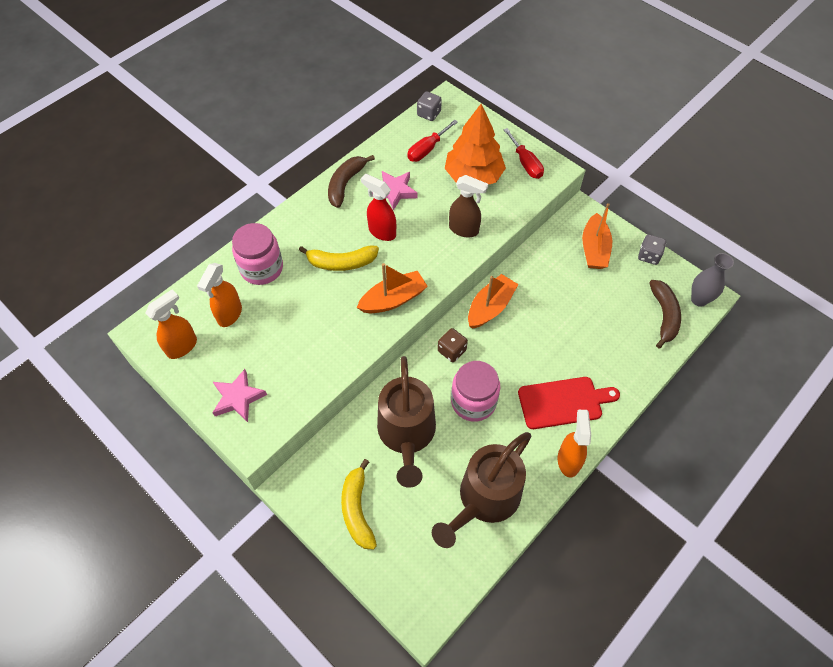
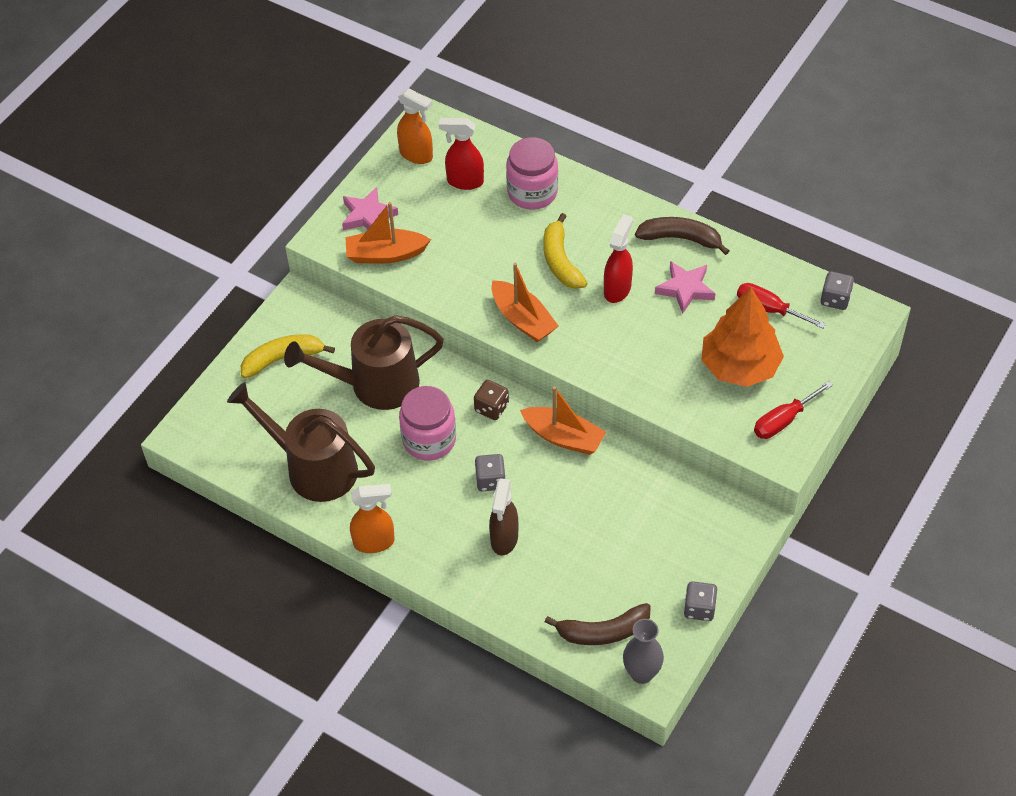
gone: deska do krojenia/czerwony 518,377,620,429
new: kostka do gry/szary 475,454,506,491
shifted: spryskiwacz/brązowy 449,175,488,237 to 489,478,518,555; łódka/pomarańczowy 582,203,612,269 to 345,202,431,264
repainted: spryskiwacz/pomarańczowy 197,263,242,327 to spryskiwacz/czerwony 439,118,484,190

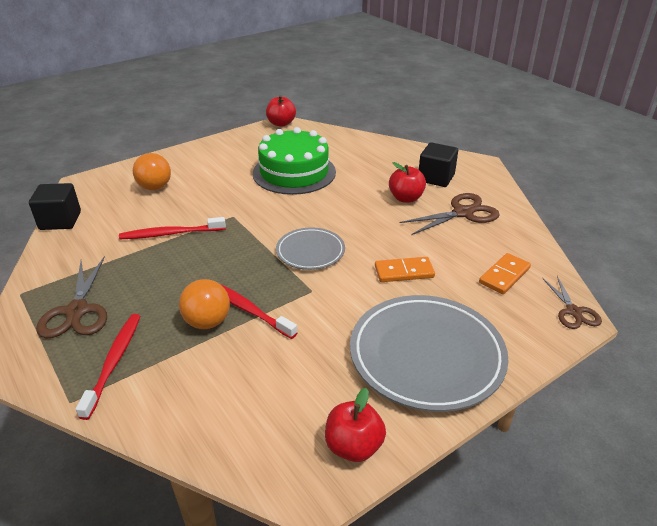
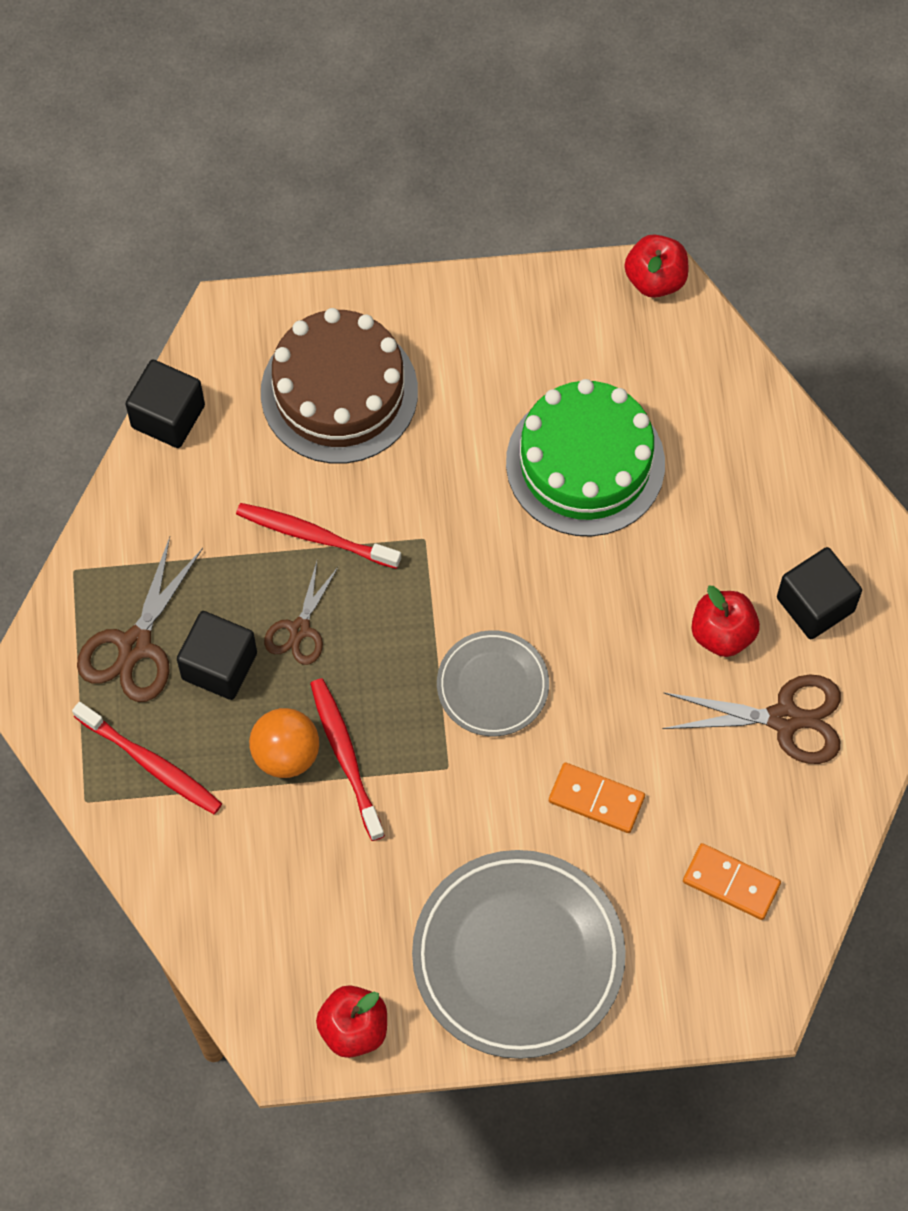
new: sześcian/czarny 177,611,257,700
shifted: nożyczki/brązowy 542,276,602,329 to 264,562,339,665
swapped: piłka/pomarańczowy 133,153,171,190 to tort/brązowy 261,308,418,464
rotated: szczoteczka do zębów/czerwony 76,314,141,420 = 72,702,222,814 90 degrees clockwise; kostka domina/pomarańczowy 479,253,531,294 = 683,843,781,920 45 degrees clockwise

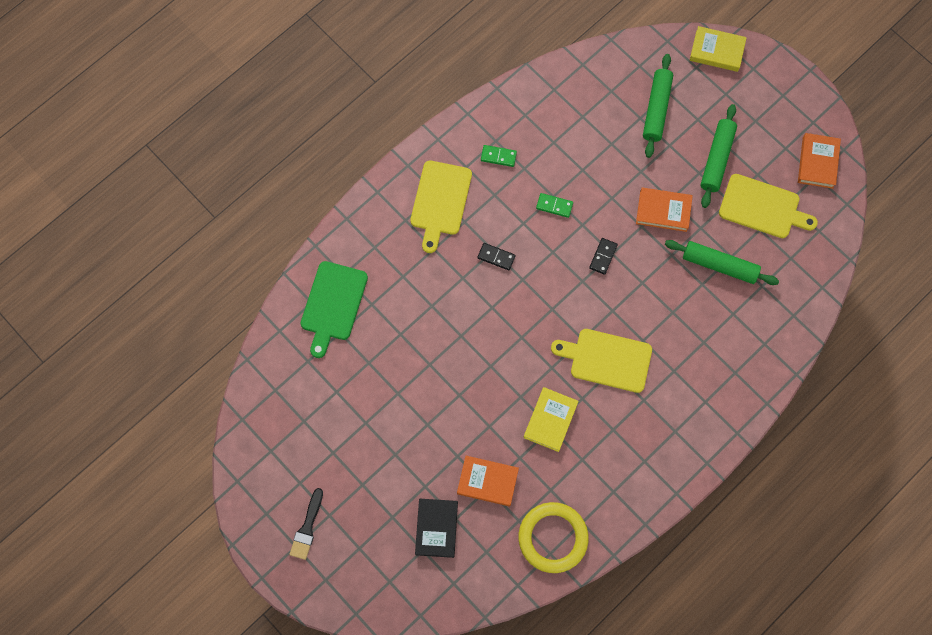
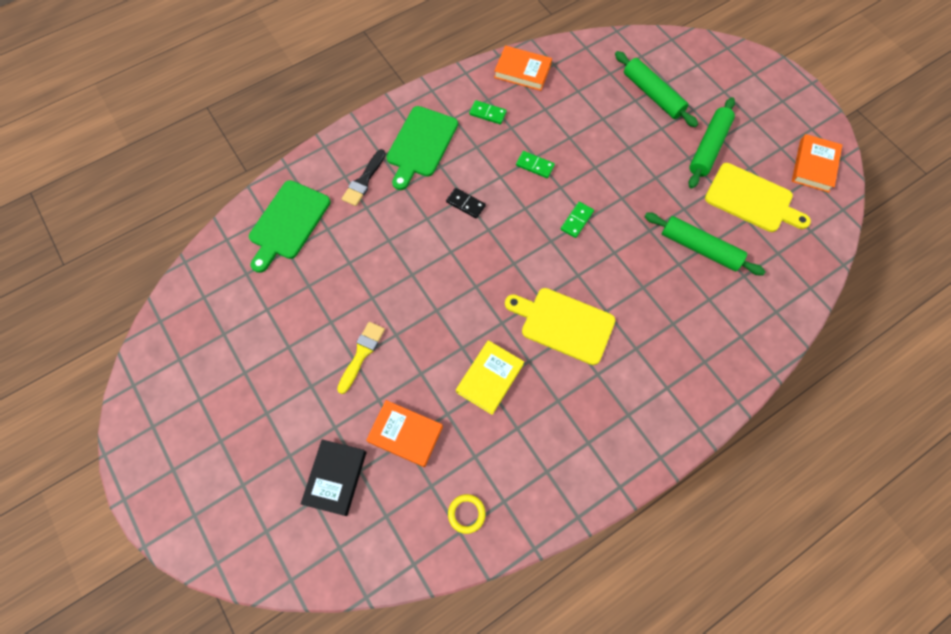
gone: książka/żółty 690,26,747,72
new: pędzel/żółty 337,322,385,394
shifted: pędzel/czarny 289,488,323,560 to 342,149,386,206; książka/pomarańczowy 636,187,693,232 to 494,45,552,91
repainted: deska do krojenia/żółty 410,160,472,253 to deska do krojenia/zielony 386,106,458,190; kostka domina/czarny 589,238,618,275 to kostka domina/zielony 561,202,594,238
rotated: wałek do ciasta/zielony 643,54,673,158 = 615,51,698,127 60 degrees counterclockwise
scaled: pierścień/żółty 518,502,589,573 = 448,494,486,534 x0.45

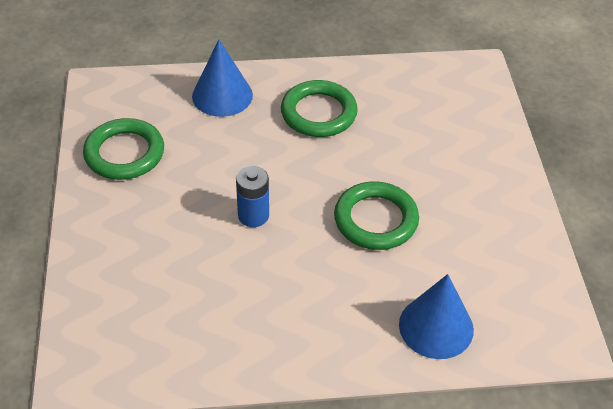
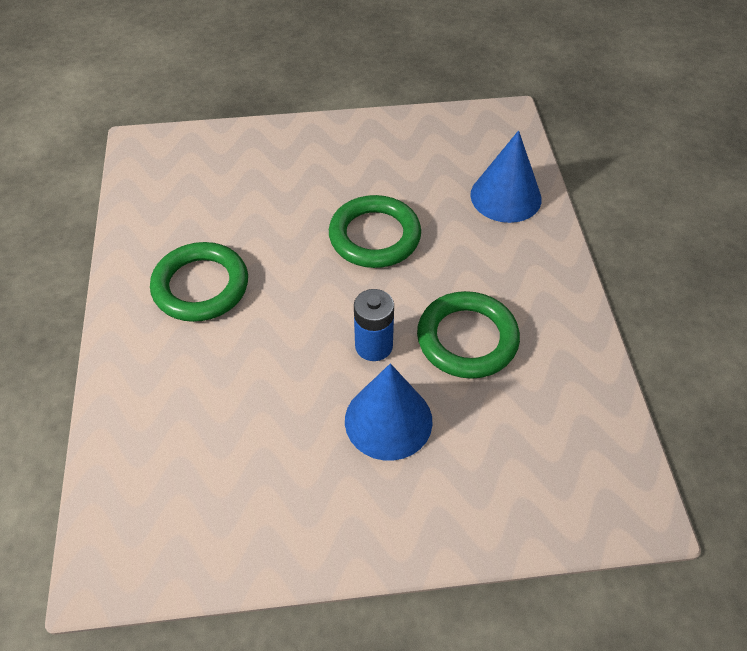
shifted: pierścień/zielony 83,118,164,180 to 417,291,520,379; stożek/niebieski 192,39,253,117 to 345,363,433,461

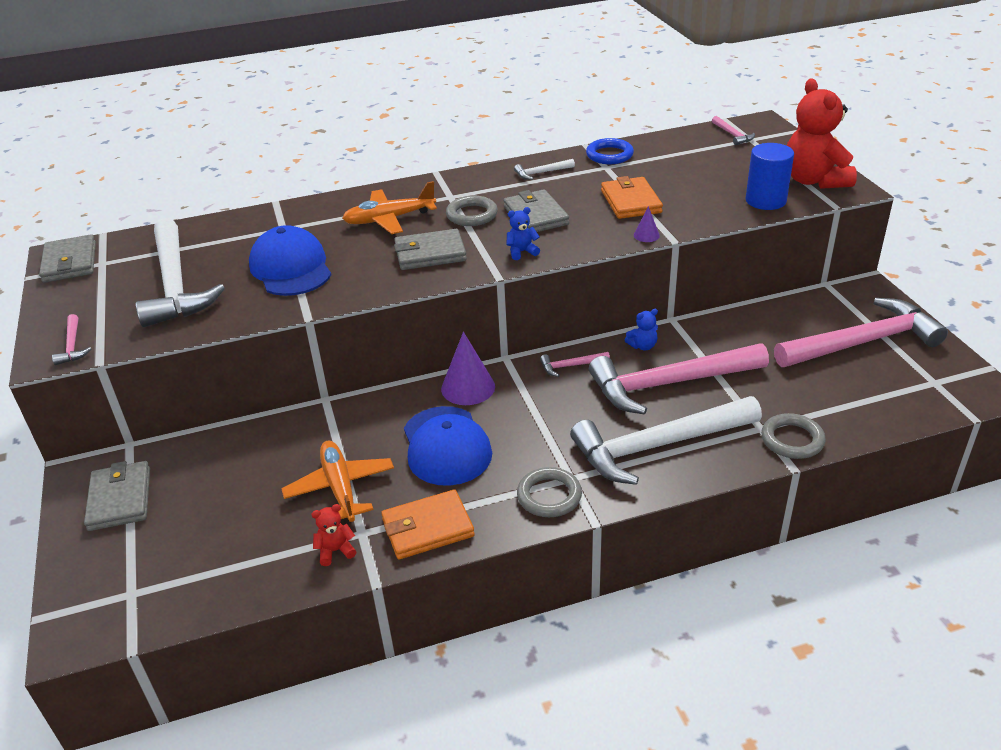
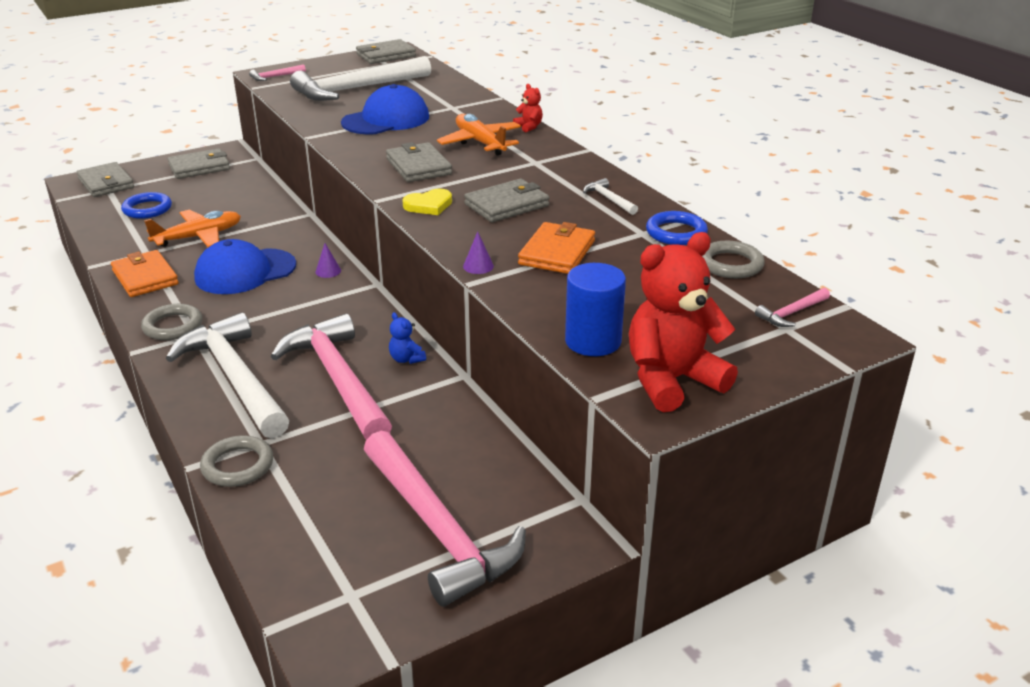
gone: młotek/różowy 540,352,610,377
new: portfel/szary 76,162,134,197; pierścień/niebieski 121,192,172,219
shifted: miś/czerwony 311,504,357,566 to 513,84,543,132; pierścień/szary 446,196,498,226 to 702,241,765,278
swapped: miś/niebieski 507,207,540,260 to serce/żółty 403,189,452,215
rotated: portfel/pomarańczowy 601,176,663,219 = 518,222,595,274 45 degrees counterclockwise
scaled: stożek/fioletowy 441,332,495,405 = 315,243,341,278 x0.50

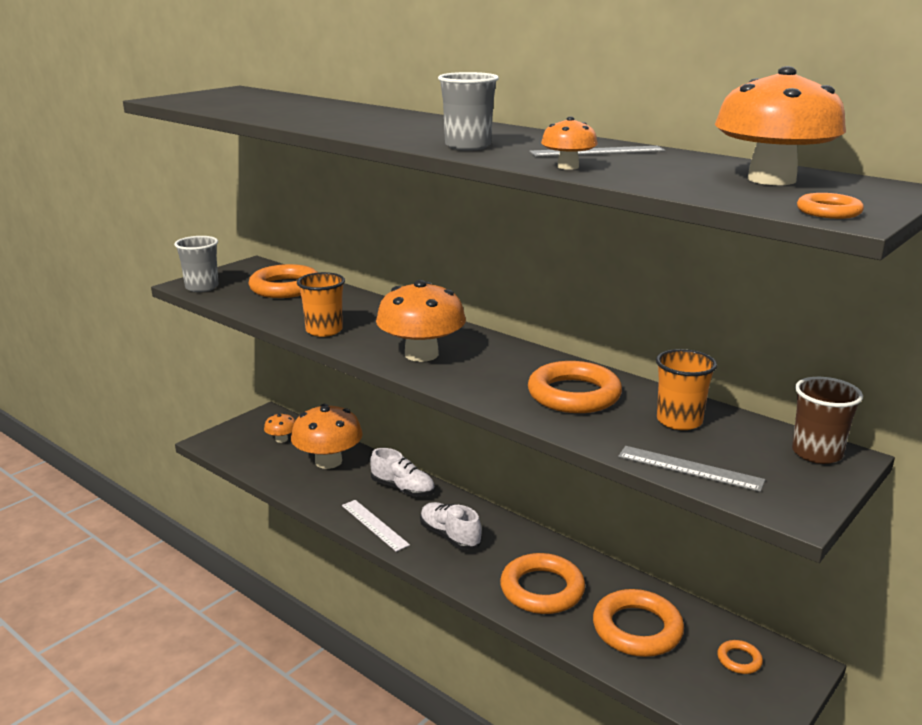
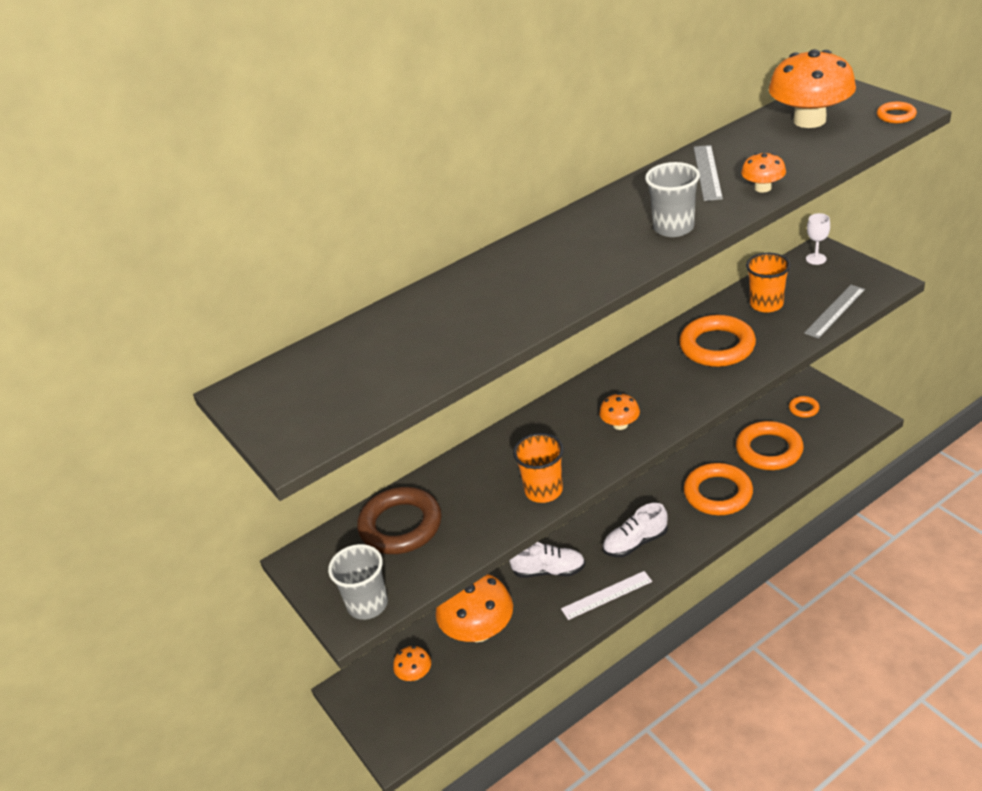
swapped: szklanka/brązowy 792,377,863,464 to kielich/biały 806,213,830,265
repainted: pierścień/pomarańczowy 248,264,318,298 to pierścień/brązowy 357,487,441,554
rotated: but/biały 370,448,435,497 = 509,542,585,578 45 degrees clockwise
scaled: grzyb/pomarańczowy 376,280,466,362 = 599,393,640,430 x0.48

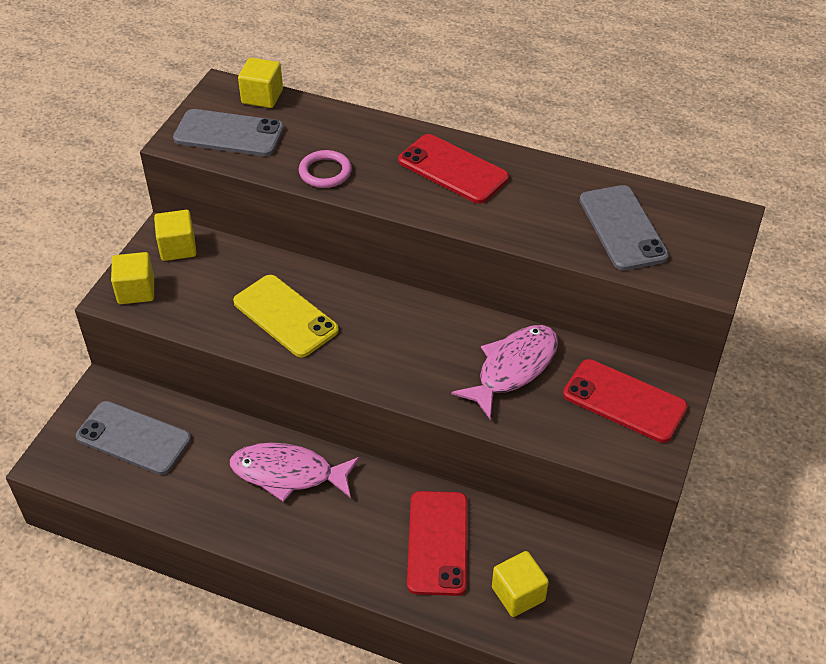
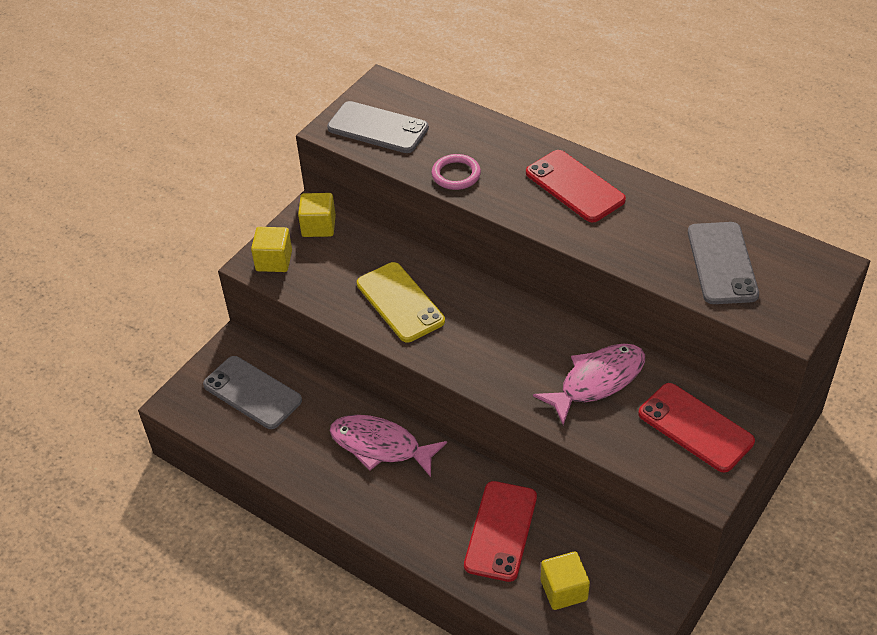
gone: sześcian/żółty 238,58,283,108

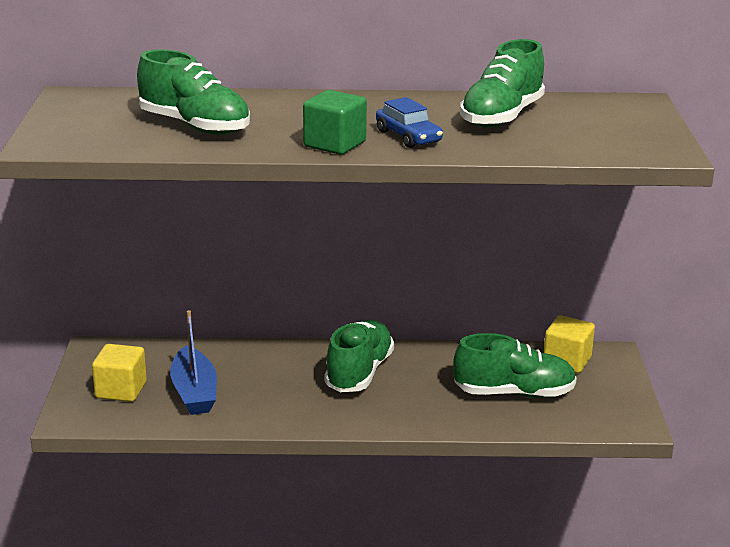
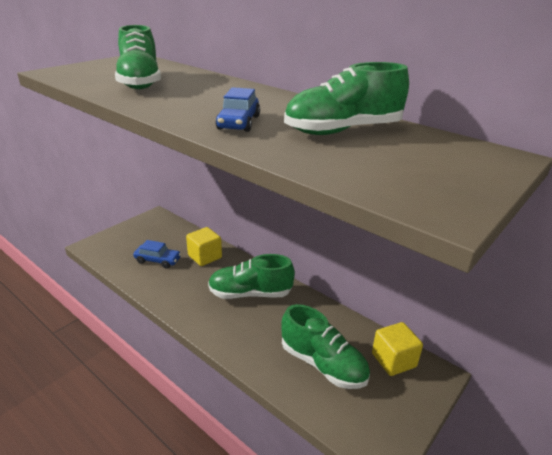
gone: sześcian/zielony 303,90,367,155
shifted: sześcian/żółty 92,344,147,402 to 186,227,222,266
swapped: łódka/niebieski 170,310,217,415 to samochód/niebieski 133,240,181,268
rotated: but/zielony 324,320,394,392 = 208,254,295,299 150 degrees counterclockwise

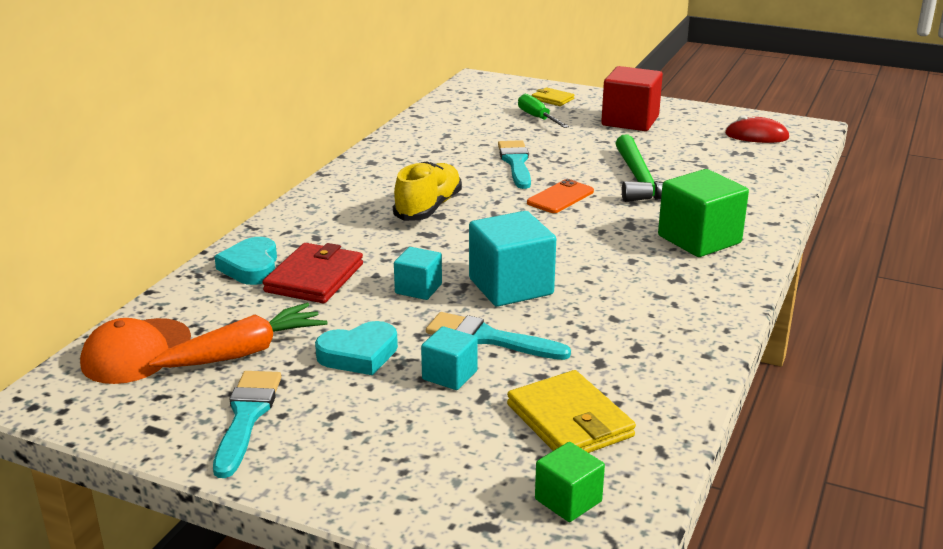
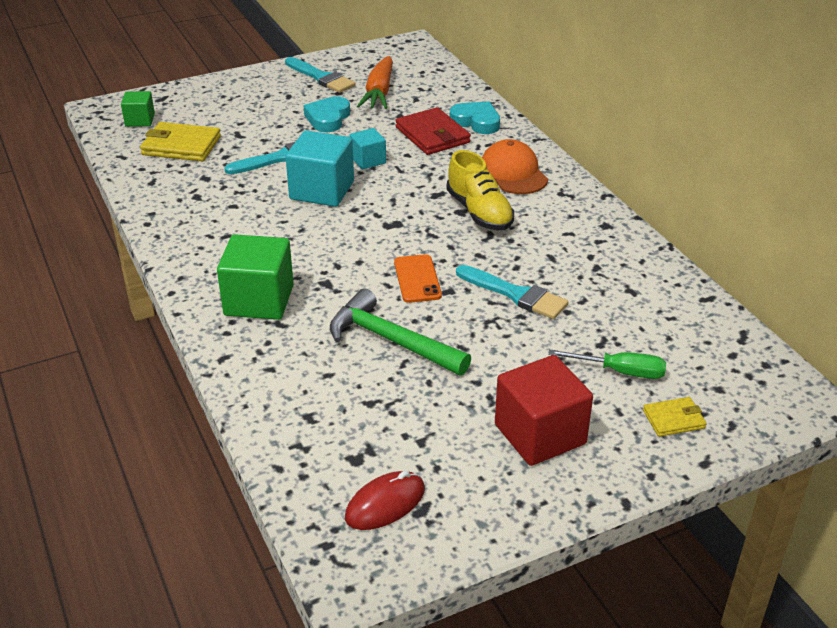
gone: sześcian/turkusowy 421,326,477,390
shifted: czapka/pomarańczowy 80,318,191,384 to 482,139,548,194

